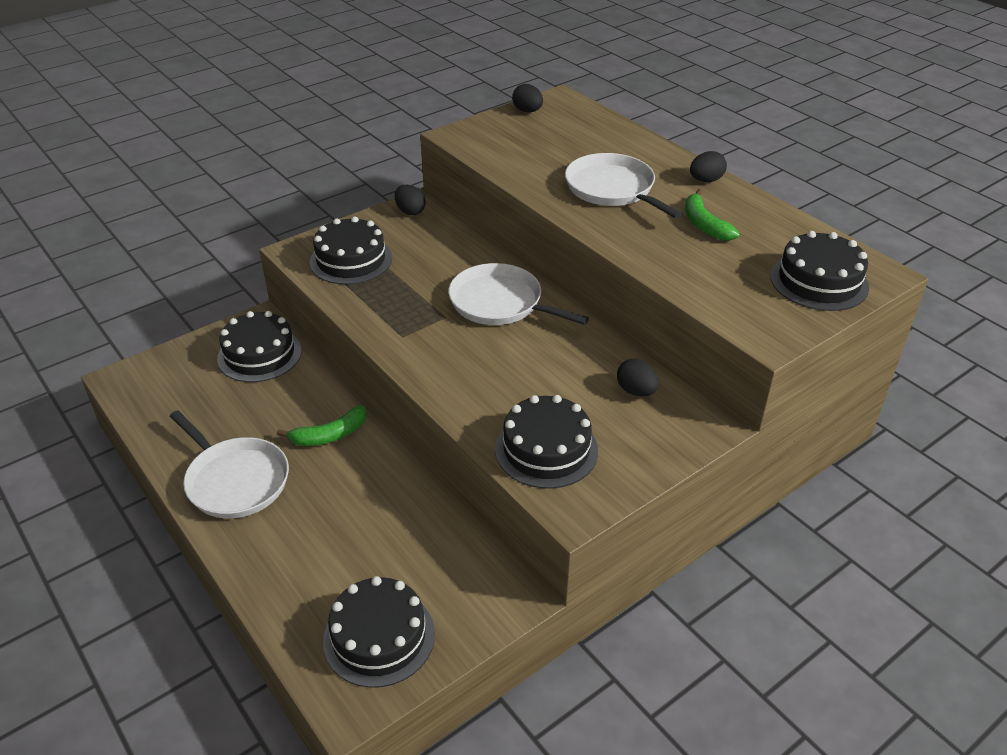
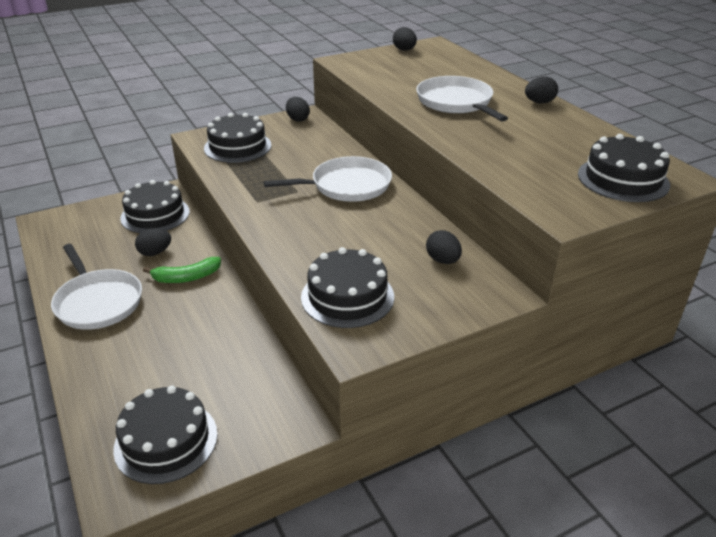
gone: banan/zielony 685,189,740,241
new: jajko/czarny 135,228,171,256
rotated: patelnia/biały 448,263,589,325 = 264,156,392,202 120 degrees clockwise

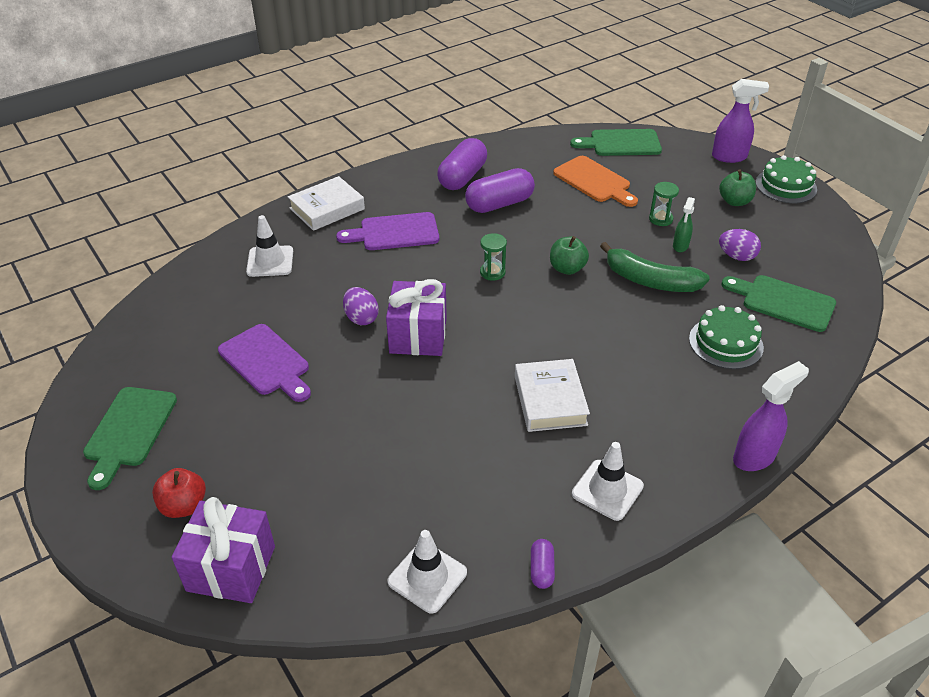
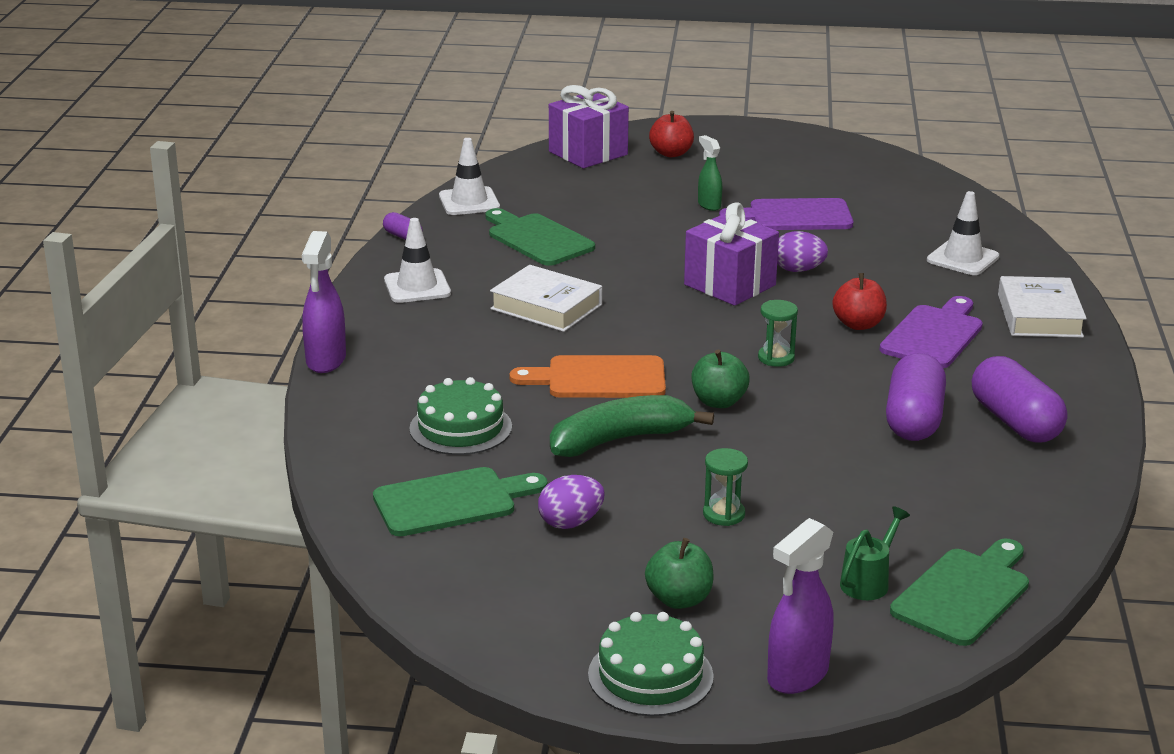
new: jabłko/czerwony 832,273,887,330; konewka/zielony 840,506,910,600
shifted: deska do krojenia/zielony 83,387,177,490 to 485,208,595,266; deska do krojenia/pomarańczowy 553,156,638,207 to 509,355,666,398; spryskiwacz/zielony 673,197,695,252 to 698,135,722,211

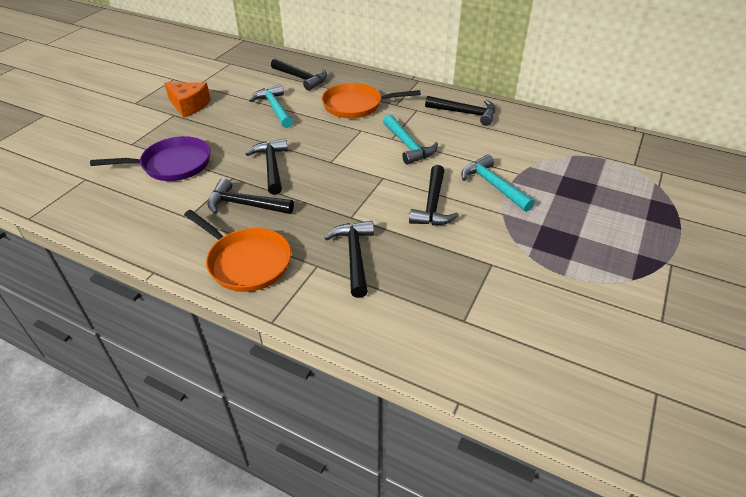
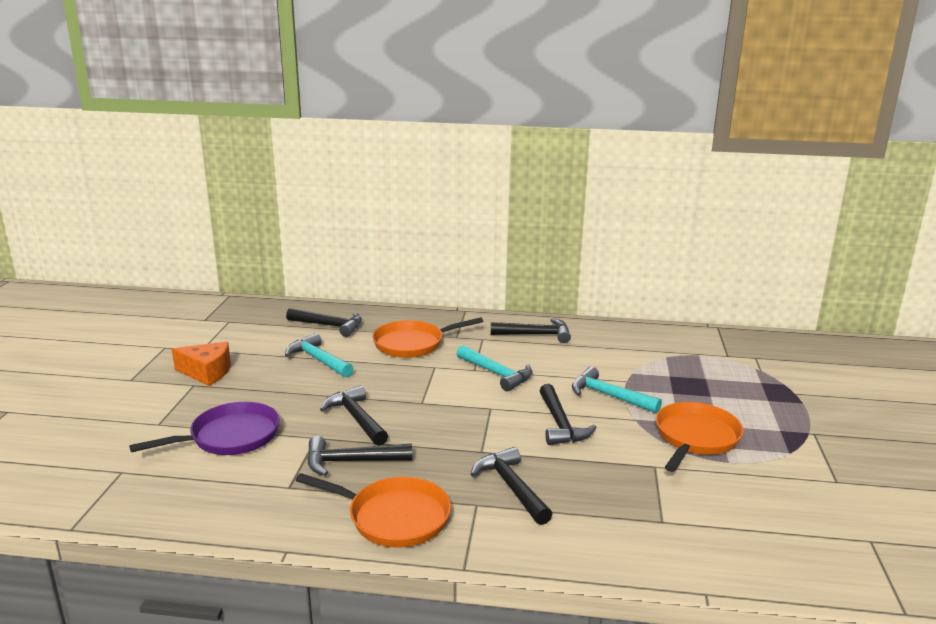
new: patelnia/pomarańczowy 656,402,744,472

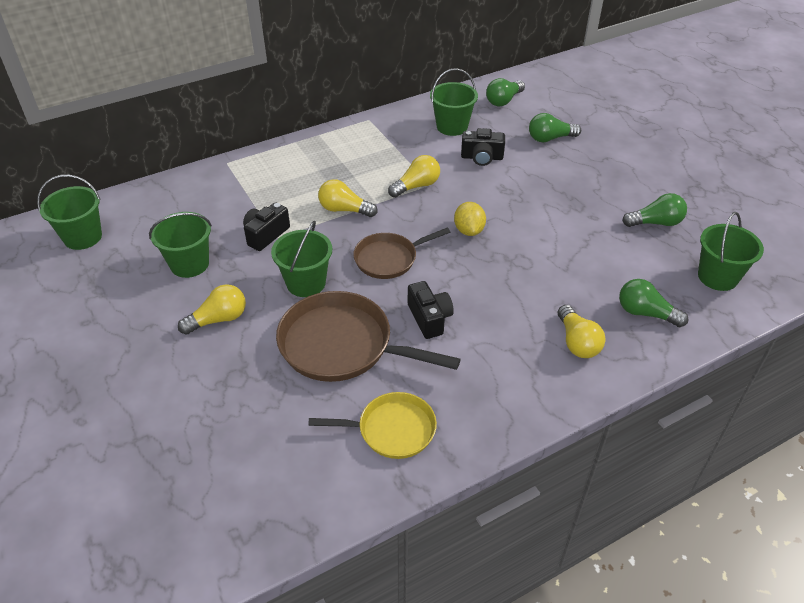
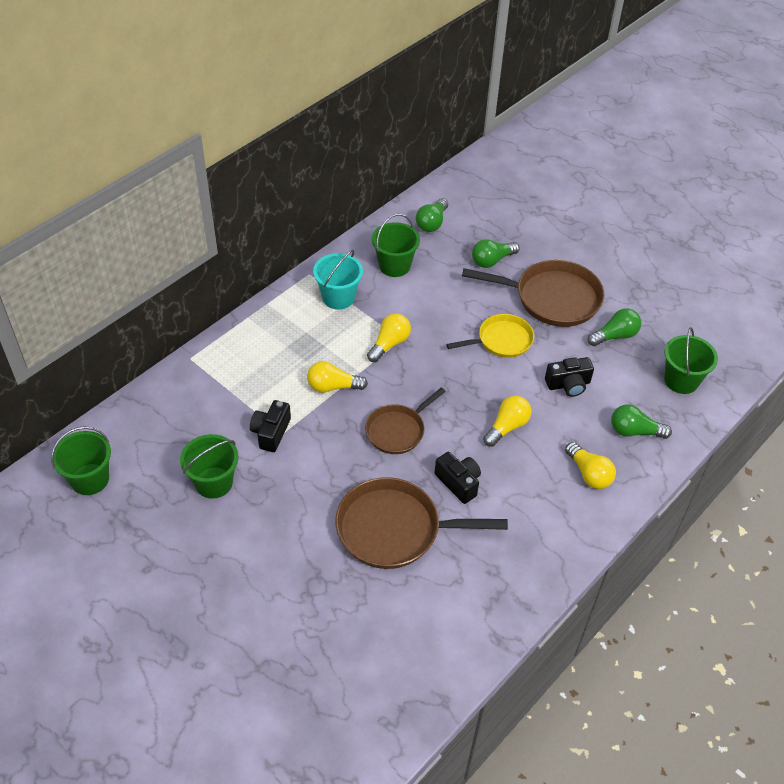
gone: wiadro/zielony 271,221,332,297; cytryna/żółty 454,202,486,236
new: wiadro/turkusowy 313,250,363,310; patelnia/brązowy 462,260,605,327
shifted: żarówka/żółty 178,284,246,335 to 483,395,532,447; patelnia/żółty 308,392,437,459 to 446,314,534,358; aparat fotograficzny/czarny 461,128,505,166 to 545,357,594,397

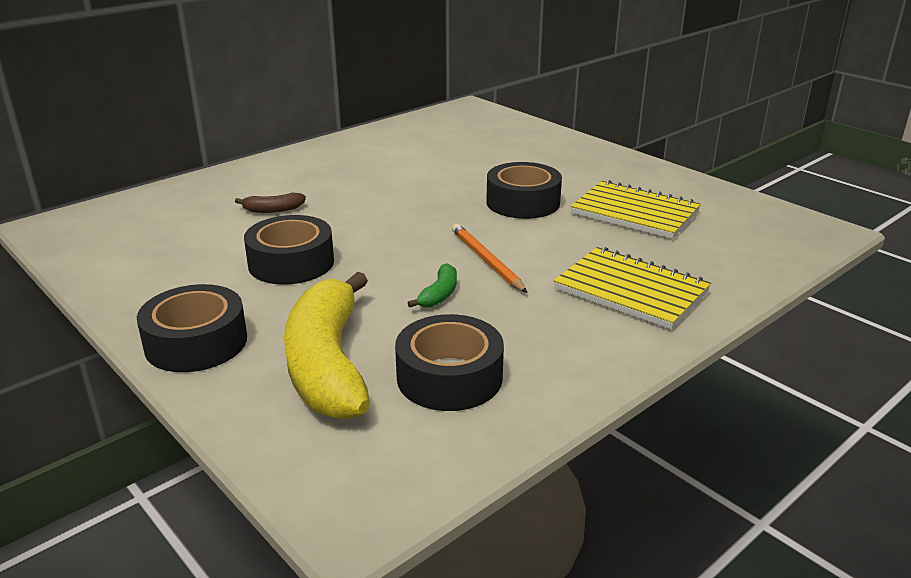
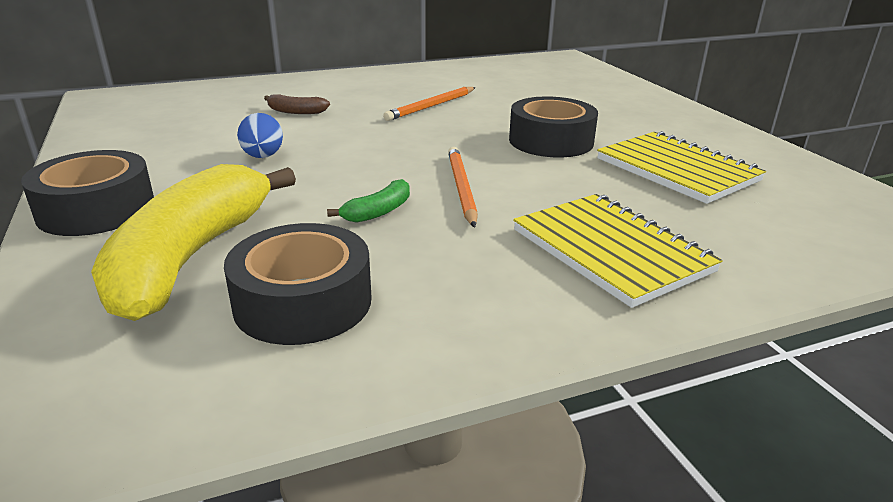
new: ołówek/pomarańczowy 383,87,476,121
swapped: taśma klejąca/czarny 244,215,334,284 to jajko/niebieski 237,113,283,158

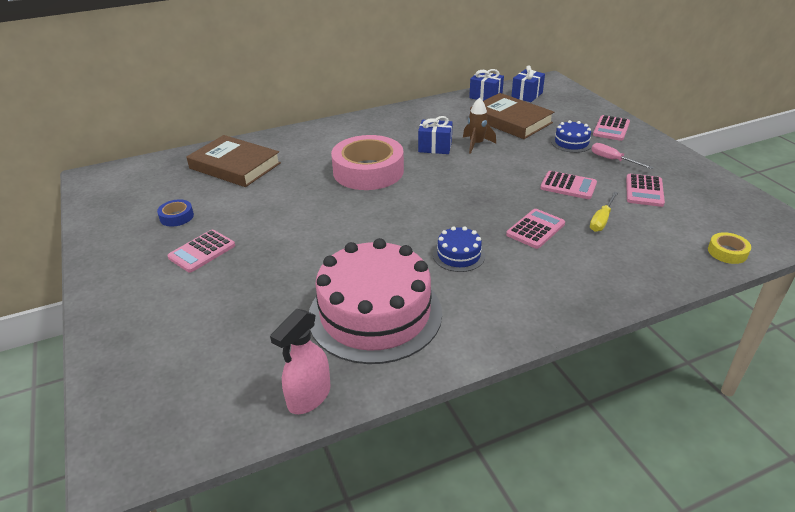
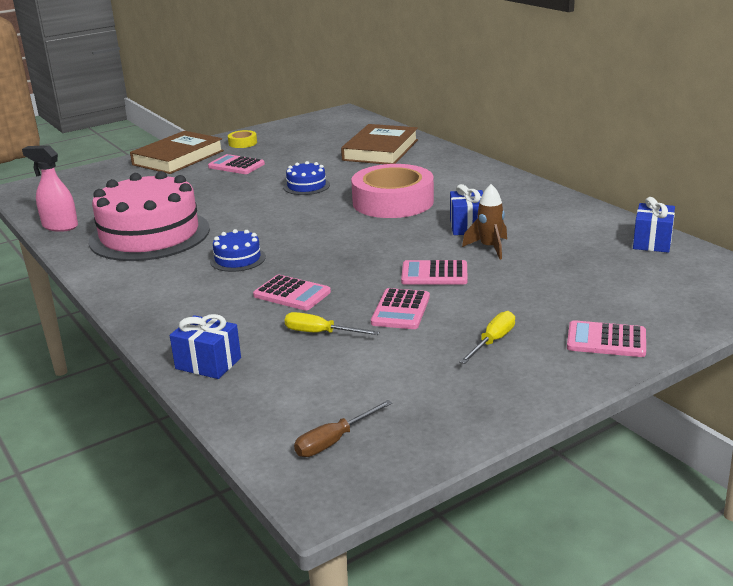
gone: taśma klejąca/niebieski 157,199,194,227
new: śrubokręt/brązowy 294,400,392,457
shifted: książka/brązowy 470,93,554,139 to 130,131,224,174; prezent/niebieski 511,65,545,102 to 170,314,241,379; tort/niebieski 551,120,593,153 to 283,161,330,195; kalkulator/różowy 626,174,665,207 to 401,260,468,284; taśma klejąca/żółty 708,232,751,264 to 228,130,257,148
repainted: śrubokręt/różowy 591,143,654,169 to śrubokręt/żółty 459,311,515,364

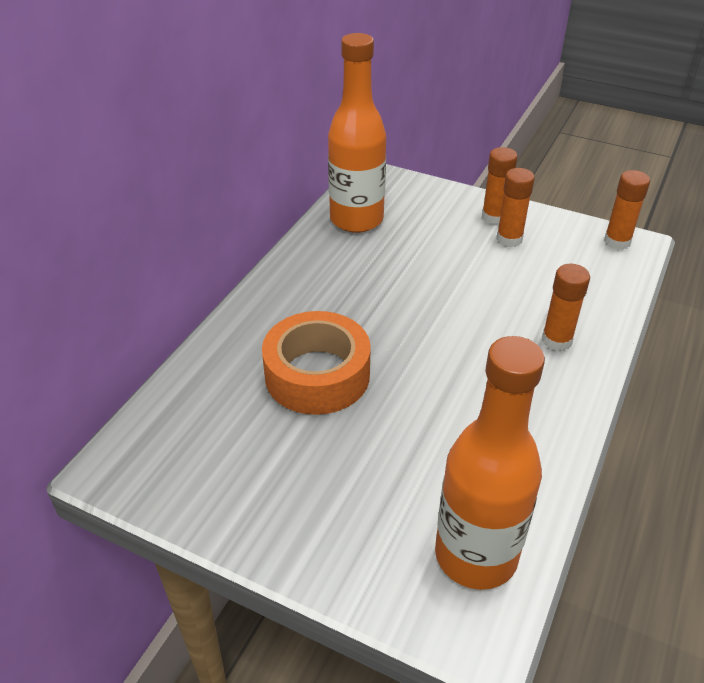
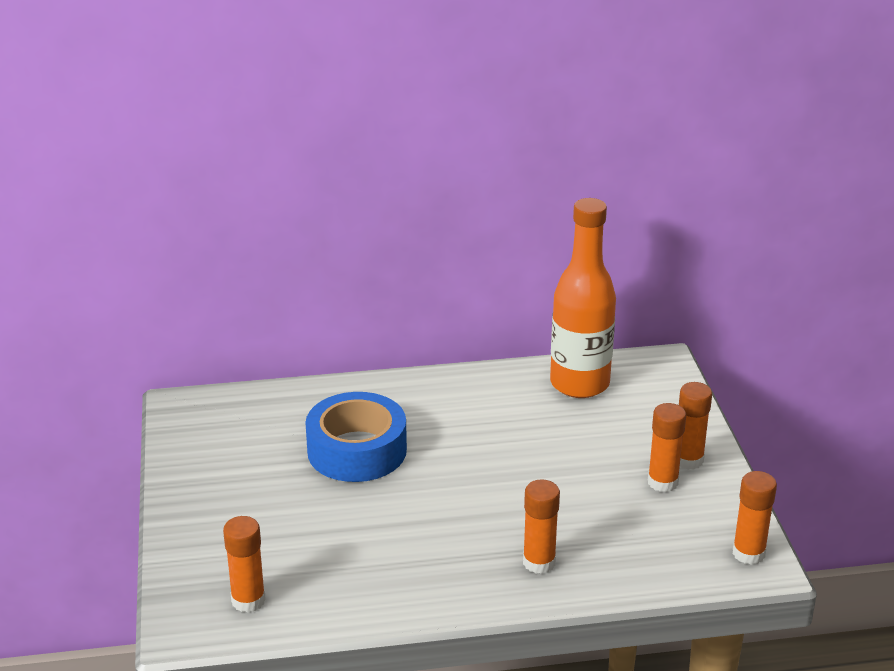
swapped: butelka/pomarańczowy 435,336,545,590 to klej w sztyfcie/pomarańczowy 223,516,266,613
repainted: taśma klejąca/pomarańczowy 262,311,371,415 to taśma klejąca/niebieski 305,392,407,482

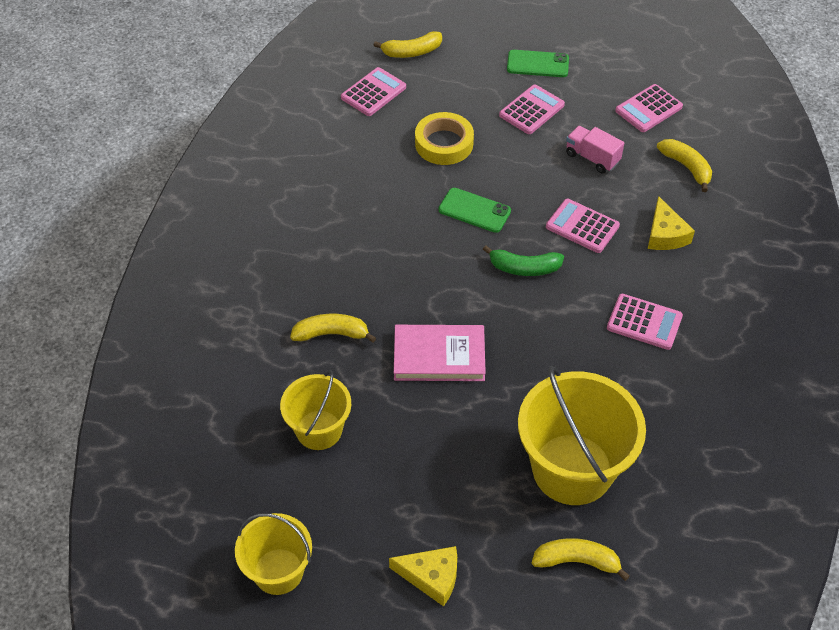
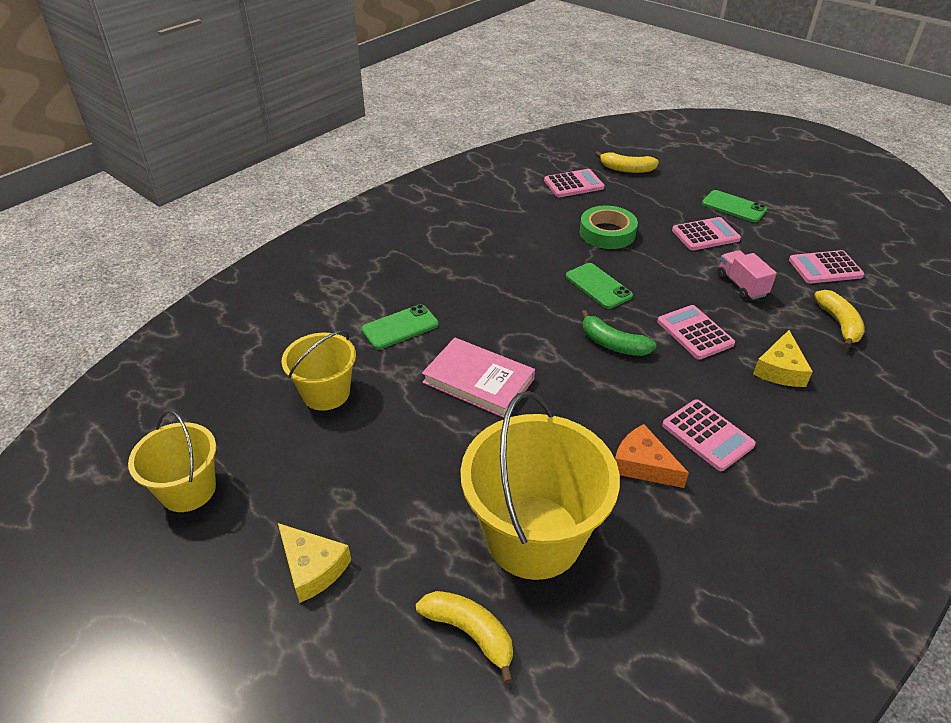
new: ser/pomarańczowy 615,424,689,488
swapped: banan/żółty 290,314,376,342 to telefon/zielony 361,304,439,349
repainted: taśma klejąca/żółty 415,112,474,165 to taśma klejąca/zielony 580,205,638,249

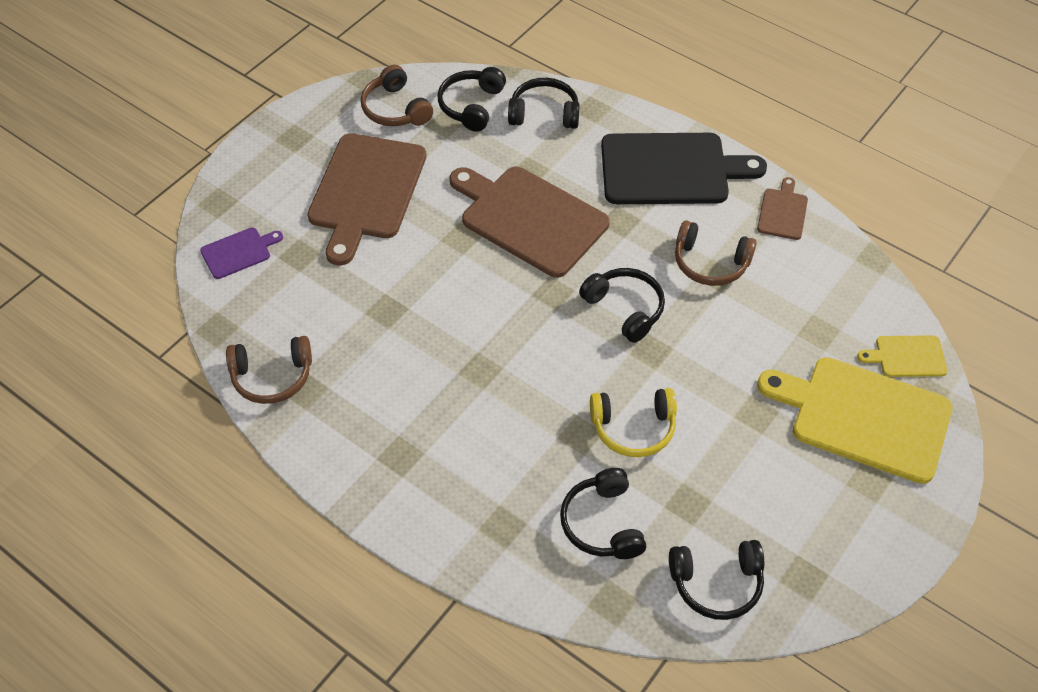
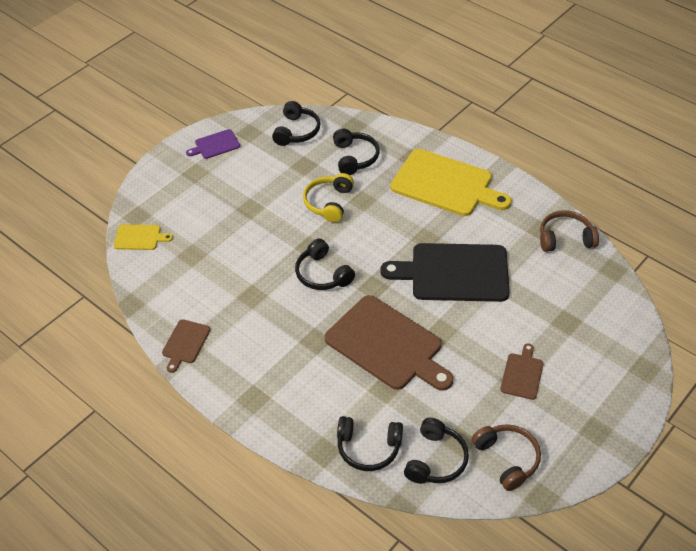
gone: słuchawki/brązowy 675,220,757,286
shifted: deska do krojenia/fioletowy 200,228,283,279 to 186,129,240,159; deska do krojenia/czarny 601,133,767,204 to 380,243,510,302; deska do krojenia/żółty 757,357,953,484 to 391,149,512,216
rotated: słuchawki/żółty 590,388,677,457 = 303,173,354,223 75 degrees counterclockwise; słuchawki/czarny 669,540,764,620 = 272,101,320,146 105 degrees clockwise
scaled: deska do krojenia/brązowy 307,133,427,265 = 500,343,544,400 x0.47

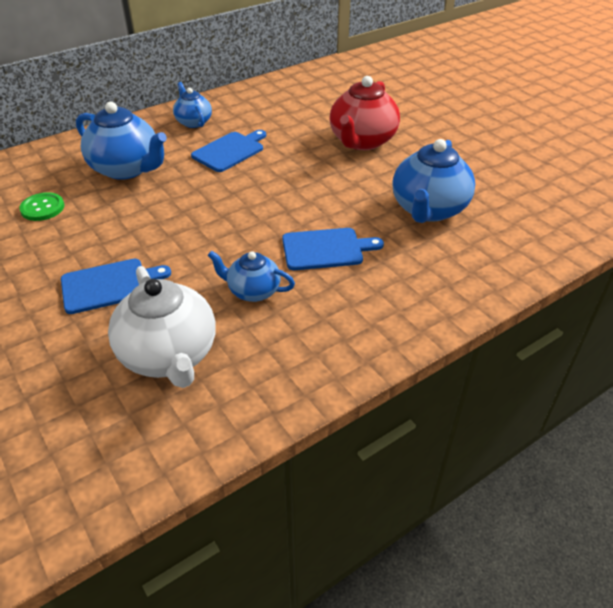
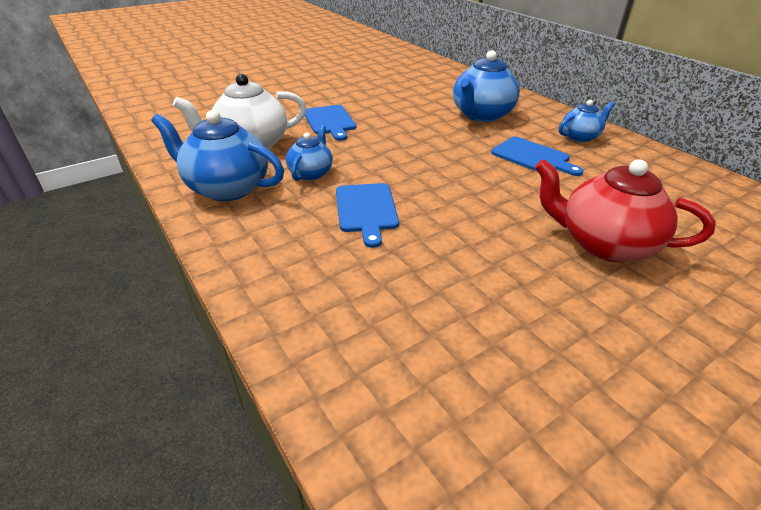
gone: guzik/zielony 19,192,64,221
shifted: imbryk/niebieski 392,139,475,223 to 151,110,284,201

